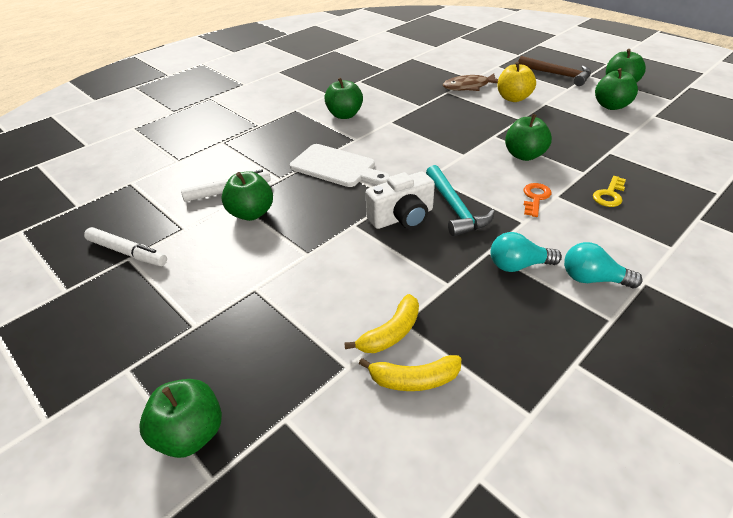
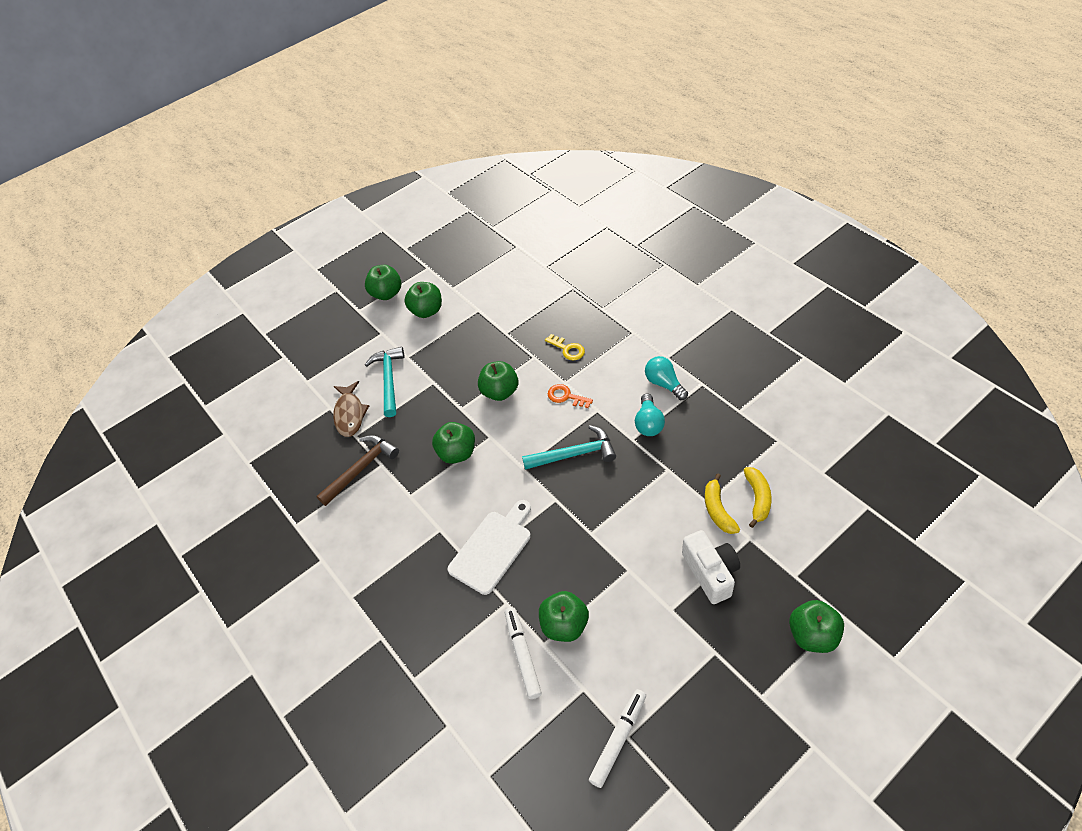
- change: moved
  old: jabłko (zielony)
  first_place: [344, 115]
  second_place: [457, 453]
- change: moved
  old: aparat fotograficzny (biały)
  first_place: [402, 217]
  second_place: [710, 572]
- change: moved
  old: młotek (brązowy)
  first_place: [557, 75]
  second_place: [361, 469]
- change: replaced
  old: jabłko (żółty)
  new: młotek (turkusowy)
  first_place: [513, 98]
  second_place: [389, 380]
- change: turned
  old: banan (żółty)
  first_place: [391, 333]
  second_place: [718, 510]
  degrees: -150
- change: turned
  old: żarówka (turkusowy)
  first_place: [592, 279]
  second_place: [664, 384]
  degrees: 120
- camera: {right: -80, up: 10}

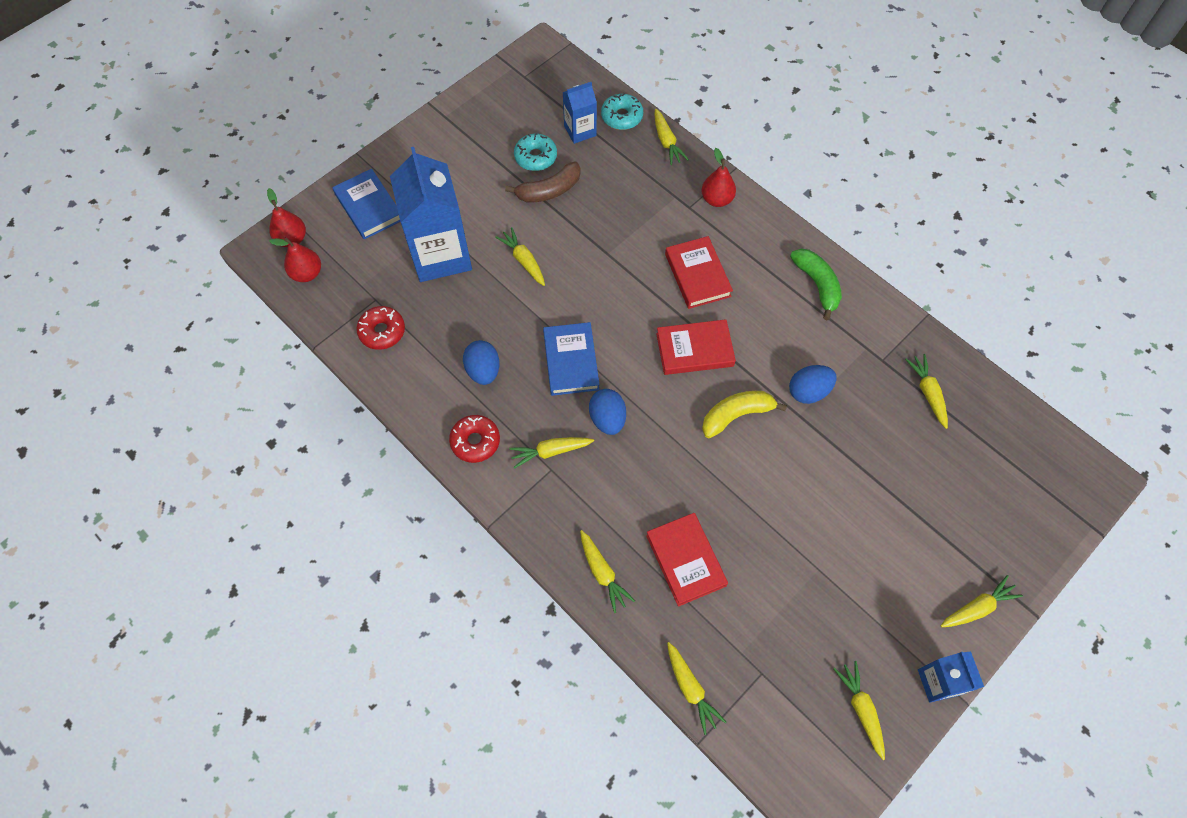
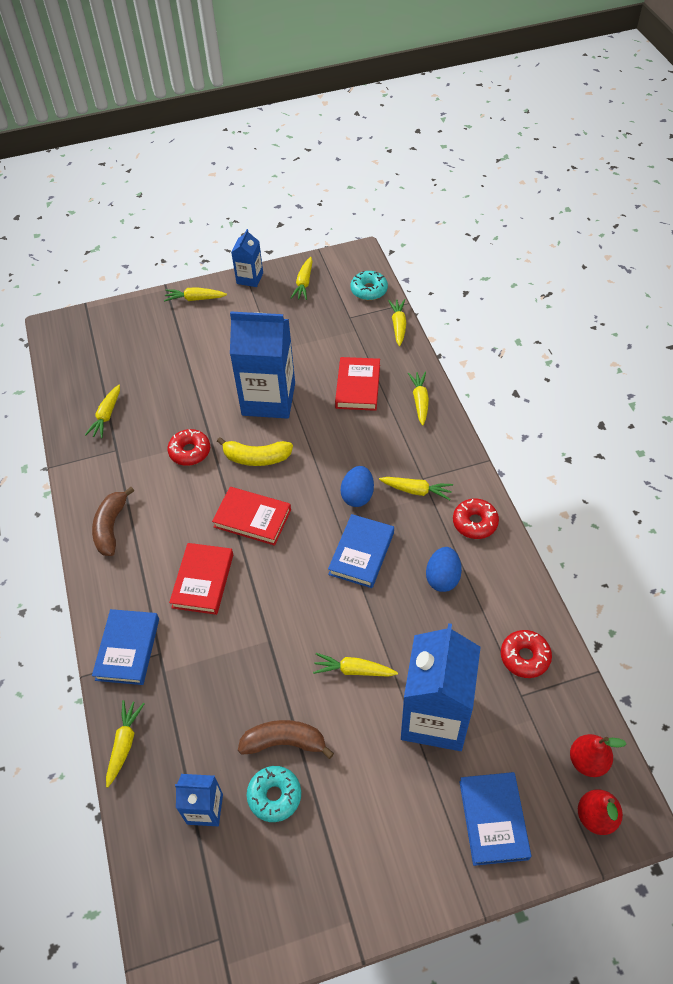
- change: added
  new: karton mleka (niebieski)
  second_place: [268, 399]
- change: moved
  old: donut (turkusowy)
  first_place: [622, 117]
  second_place: [369, 290]
- change: replaced
  old: gruszka (czerwony)
  new: książka (niebieski)
  first_place: [716, 199]
  second_place: [128, 649]
- change: replaced
  old: jajko (niebieski)
  new: donut (czerwony)
  first_place: [808, 391]
  second_place: [190, 451]
- change: recoloured
  old: banan (zielony)
  new: banan (brązowy)
  first_place: [817, 285]
  second_place: [111, 527]
- change: turned
  old: marchewka (żółty)
  first_place: [523, 260]
  second_place: [353, 670]
  degrees: 105
- camera: {right: -150, up: -10}

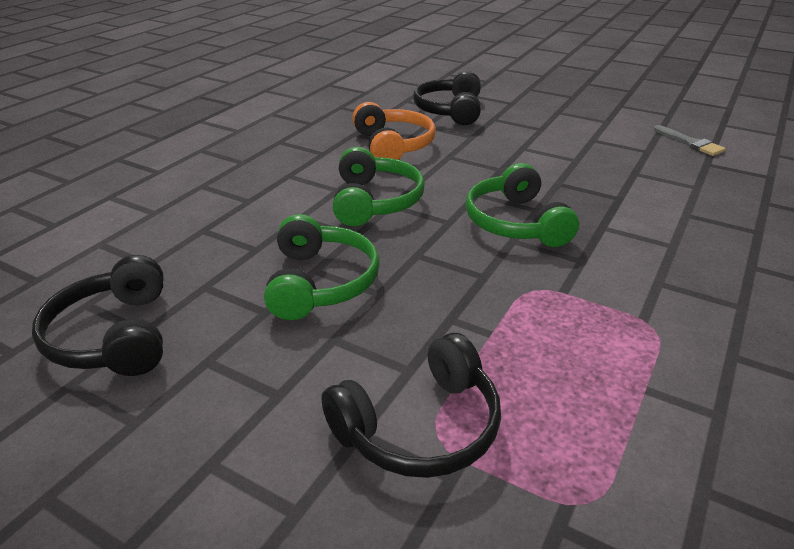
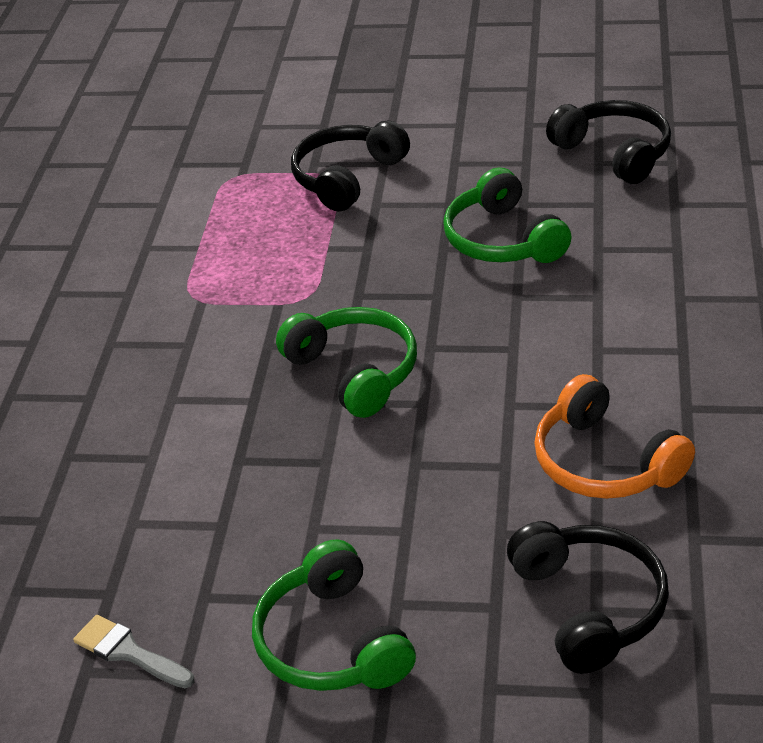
- change: moved
  old: słuchawki (zielony)
  first_place: [375, 201]
  second_place: [332, 642]
- camera: {right: 160, up: 5}

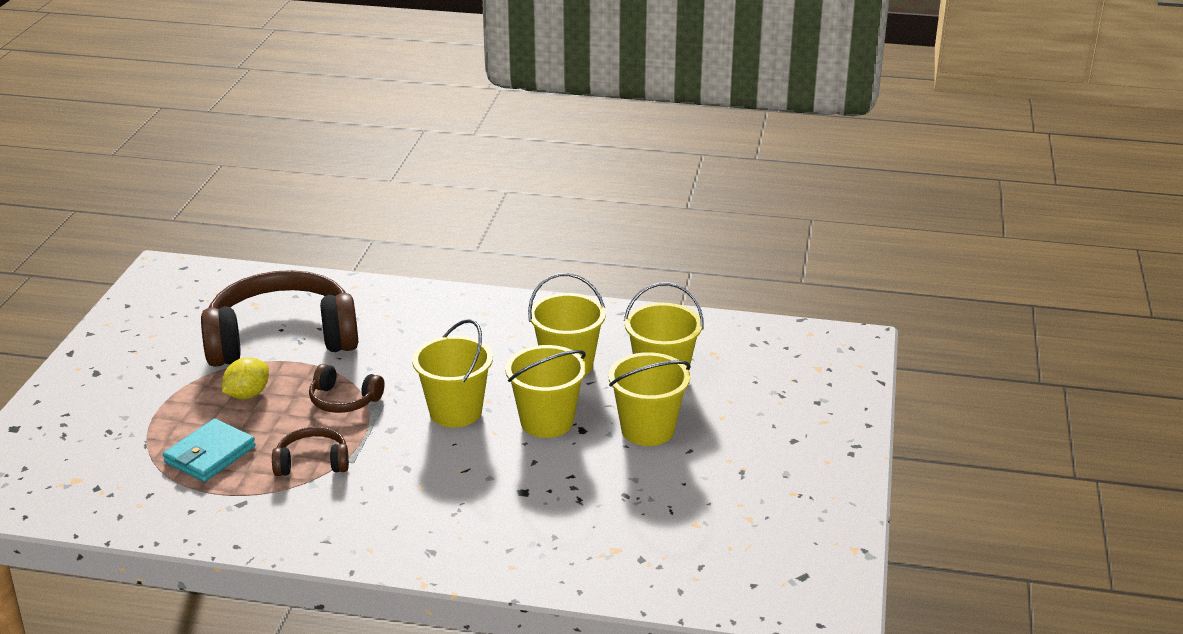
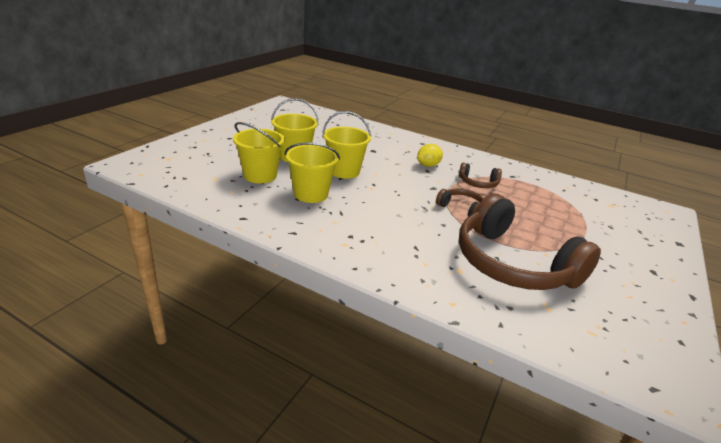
- change: removed
  old: portfel (turkusowy)
  first_place: [210, 454]
- change: removed
  old: wiadro (żółty)
  first_place: [455, 411]
- change: moved
  old: cytryna (żółty)
  first_place: [247, 394]
  second_place: [428, 165]
- change: turned
  old: słuchawki (brązowy)
  first_place: [282, 338]
  second_place: [512, 264]
  degrees: 45
- camera: {right: -165, up: 0}

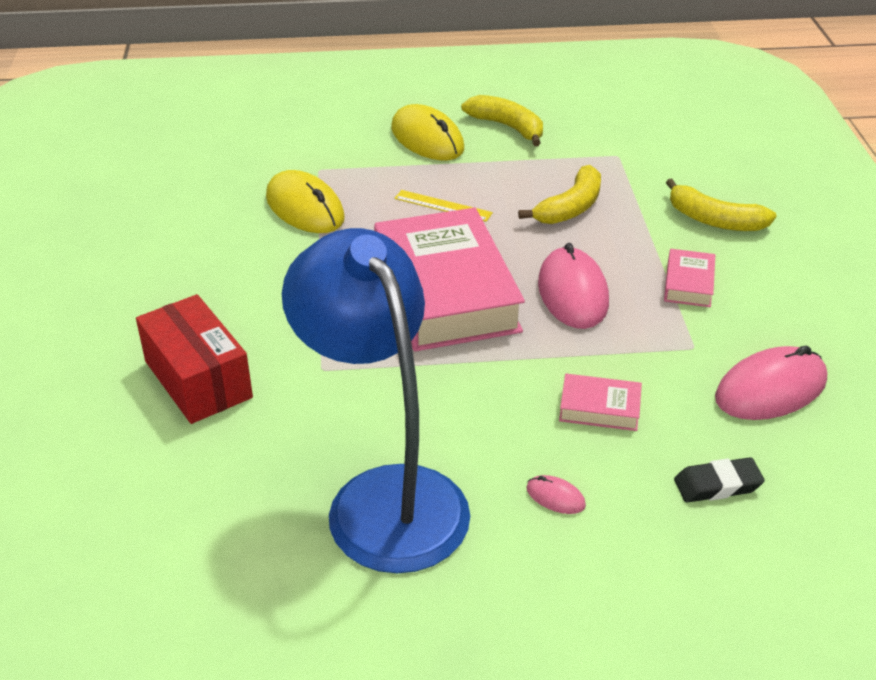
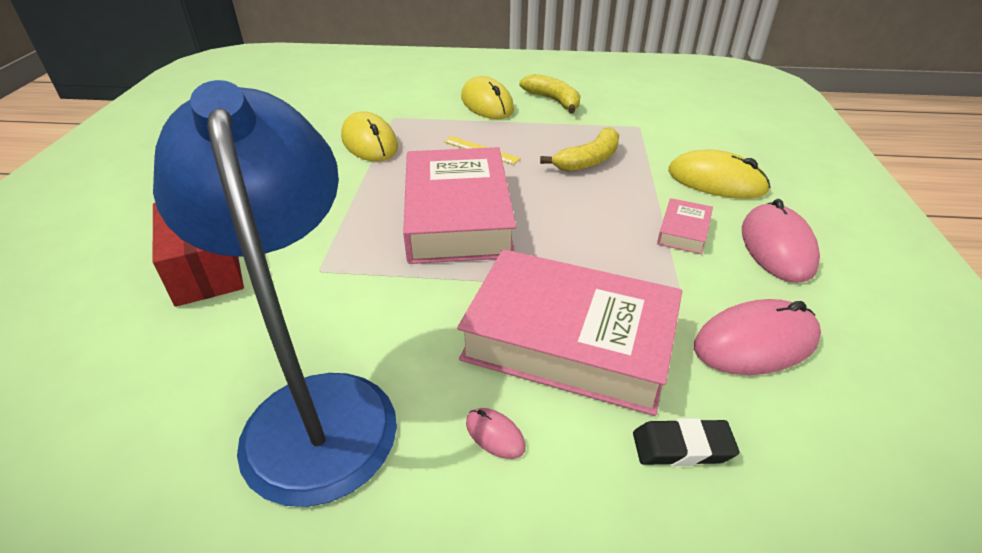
- change: moved
  old: myszka (różowy)
  first_place: [572, 293]
  second_place: [777, 247]
- change: replaced
  old: banan (żółty)
  new: myszka (żółty)
  first_place: [714, 220]
  second_place: [716, 181]
- change: resized
  old: książka (różowy)
  first_place: [599, 408]
  second_place: [569, 340]
  factor: 2.38
- camera: {right: 10, up: 0}

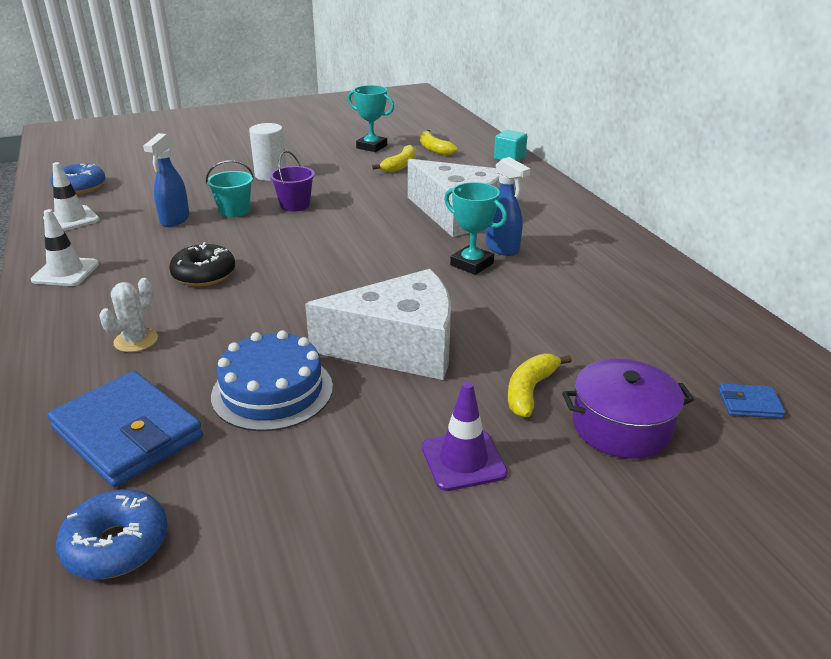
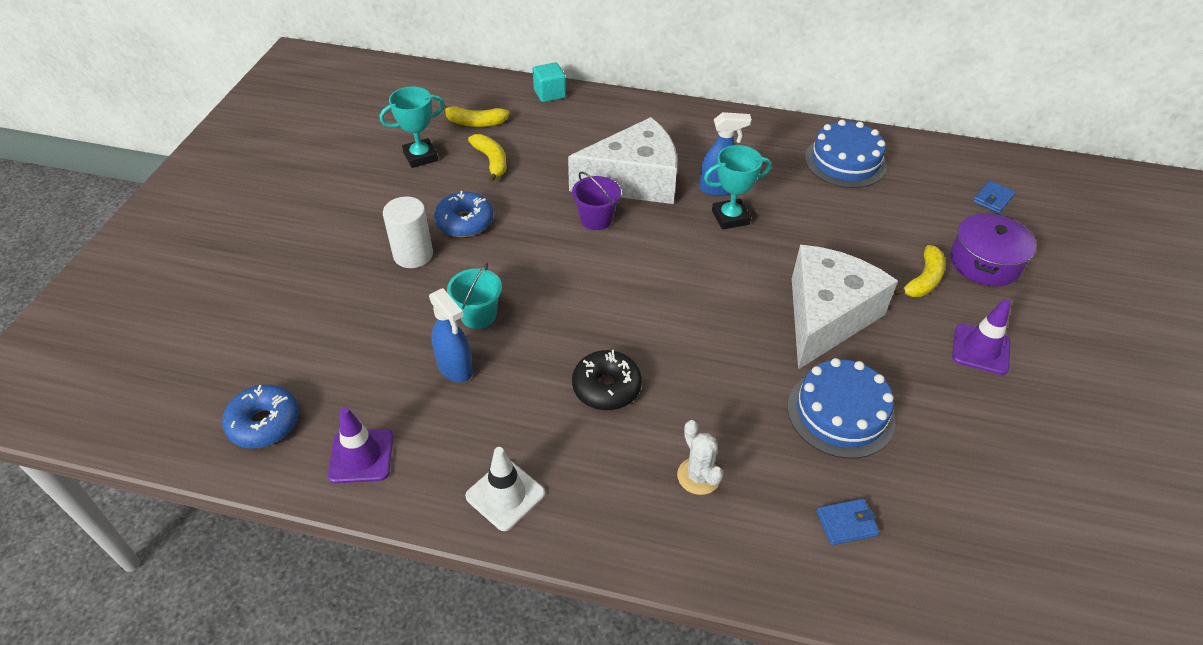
- change: added
  new: tort (niebieski)
  second_place: [845, 162]
- change: moved
  old: donut (niebieski)
  first_place: [117, 545]
  second_place: [465, 222]
- change: moved
  old: wiadro (fioletowy)
  first_place: [295, 205]
  second_place: [596, 219]
- change: recoloured
  old: pachołek (biały)
  new: pachołek (fioletowy)
  first_place: [71, 219]
  second_place: [361, 456]
- change: turned
  old: banan (żółty)
  first_place: [530, 390]
  second_place: [924, 280]
  degrees: -120
- change: resized
  old: portfel (niebieski)
  first_place: [127, 433]
  second_place: [846, 523]
  factor: 0.44
- camera: {right: -55, up: 15}

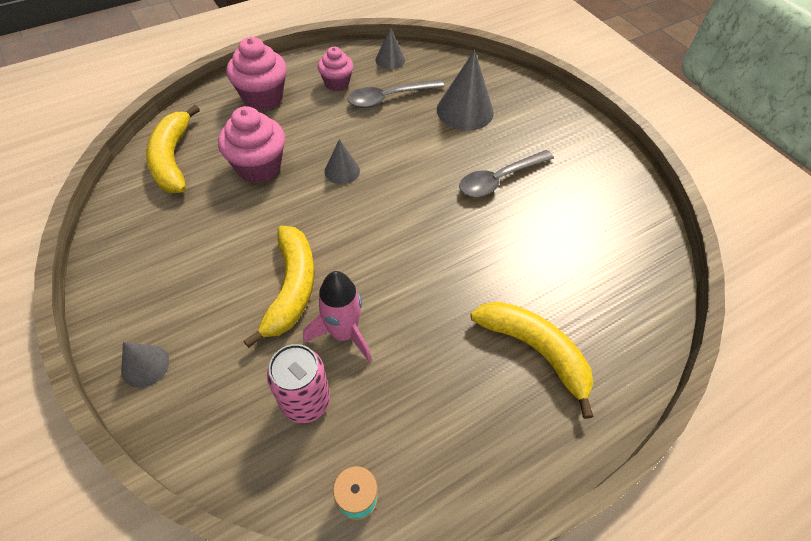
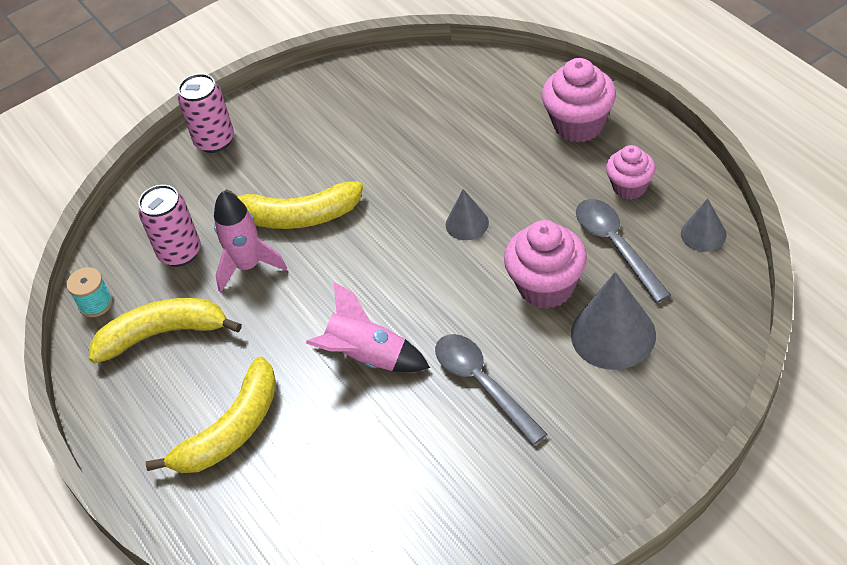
- change: added
  new: rakieta (różowy)
  second_place: [367, 357]
- change: moved
  old: banan (żółty)
  first_place: [173, 159]
  second_place: [163, 334]
- change: moved
  old: muffinka (różowy)
  first_place: [259, 167]
  second_place: [546, 286]
- change: replaced
  old: stożek (szary)
  new: puszka (różowy)
  first_place: [145, 366]
  second_place: [214, 141]
- camera: {right: 95, up: -5}

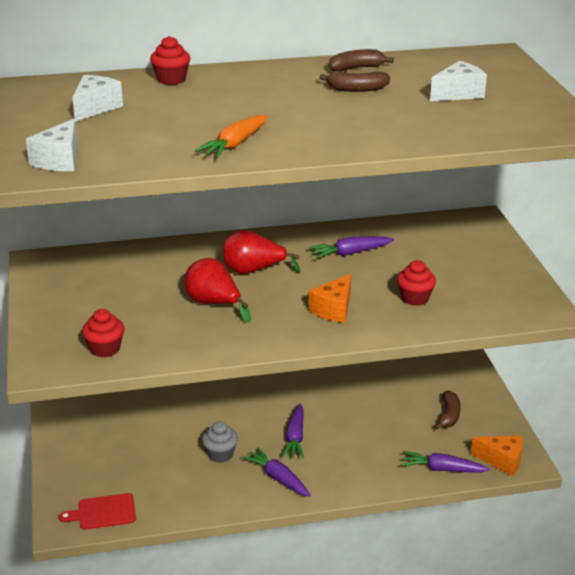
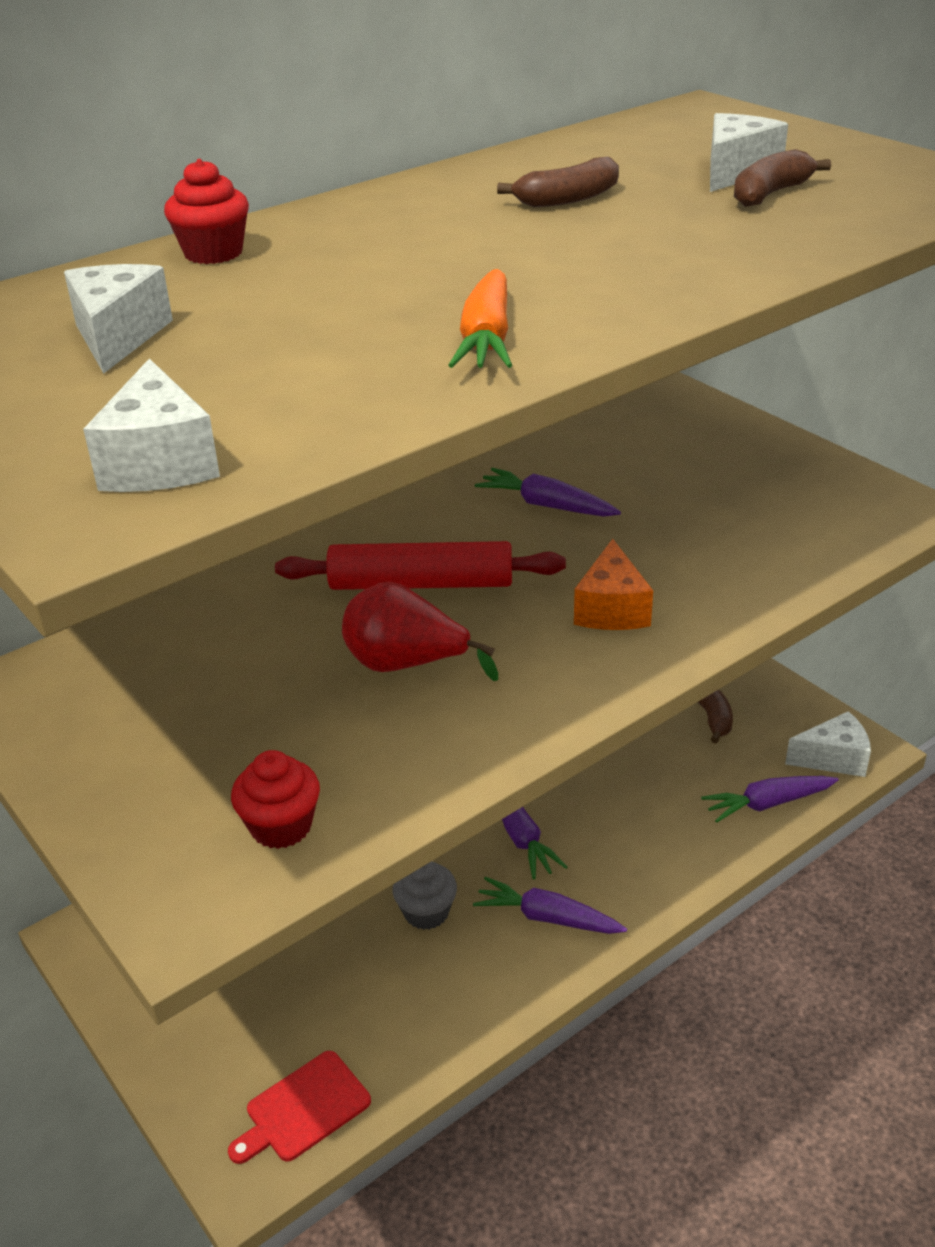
- change: removed
  old: muffinka (czerwony)
  first_place: [415, 298]
- change: moved
  old: banan (brązowy)
  first_place: [356, 68]
  second_place: [770, 194]
- change: replaced
  old: gruszka (czerwony)
  new: wałek do ciasta (czerwony)
  first_place: [253, 271]
  second_place: [421, 584]
- change: recoloured
  old: ser (pomarańczowy)
  new: ser (biały)
  first_place: [502, 461]
  second_place: [833, 758]
- change: turned
  old: marchewka (fioletowy)
  first_place: [350, 253]
  second_place: [547, 505]
  degrees: 75
- camera: {right: -25, up: 5}

